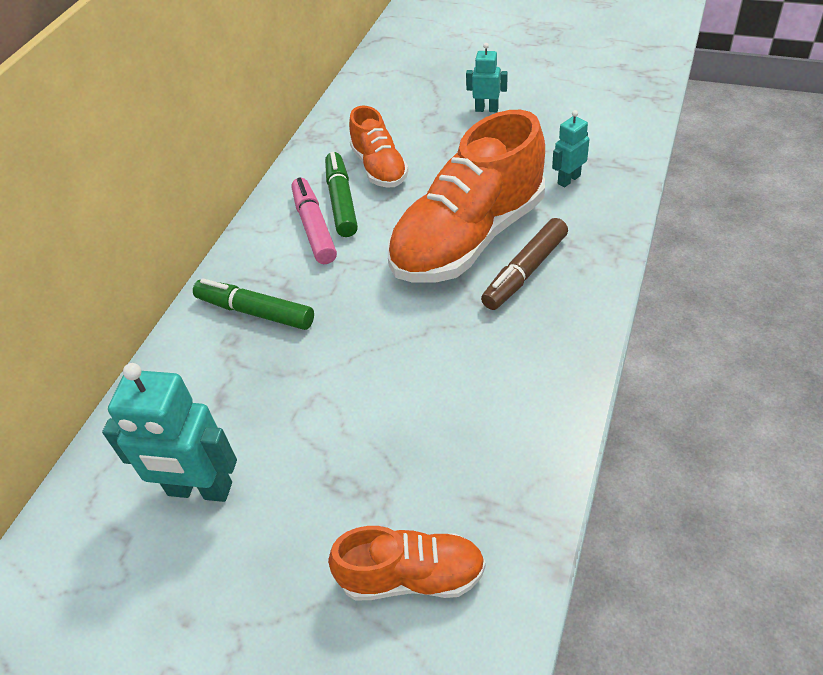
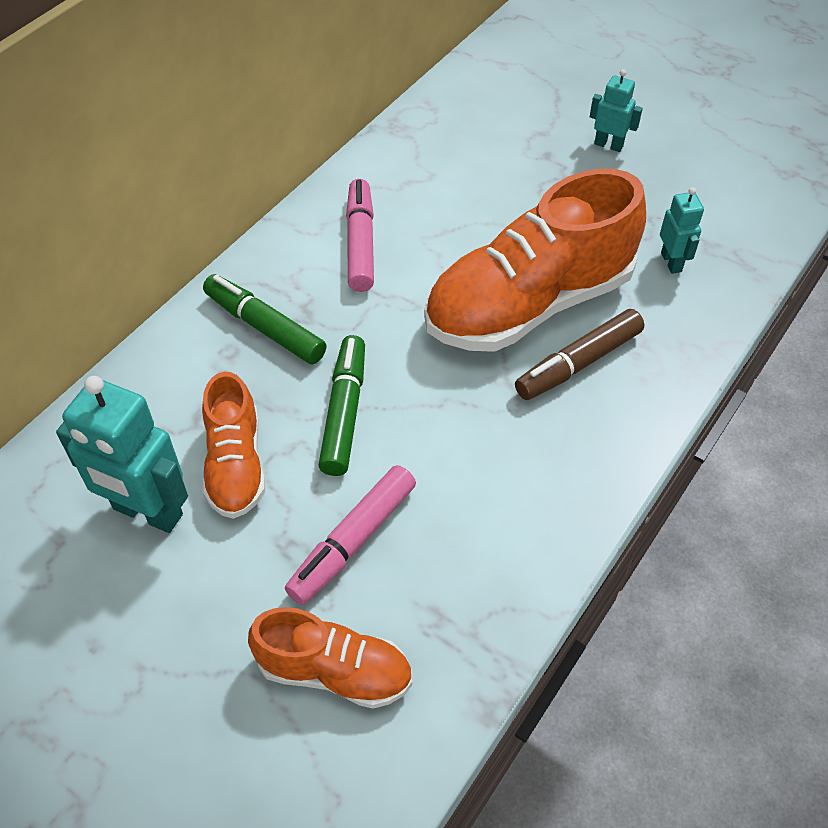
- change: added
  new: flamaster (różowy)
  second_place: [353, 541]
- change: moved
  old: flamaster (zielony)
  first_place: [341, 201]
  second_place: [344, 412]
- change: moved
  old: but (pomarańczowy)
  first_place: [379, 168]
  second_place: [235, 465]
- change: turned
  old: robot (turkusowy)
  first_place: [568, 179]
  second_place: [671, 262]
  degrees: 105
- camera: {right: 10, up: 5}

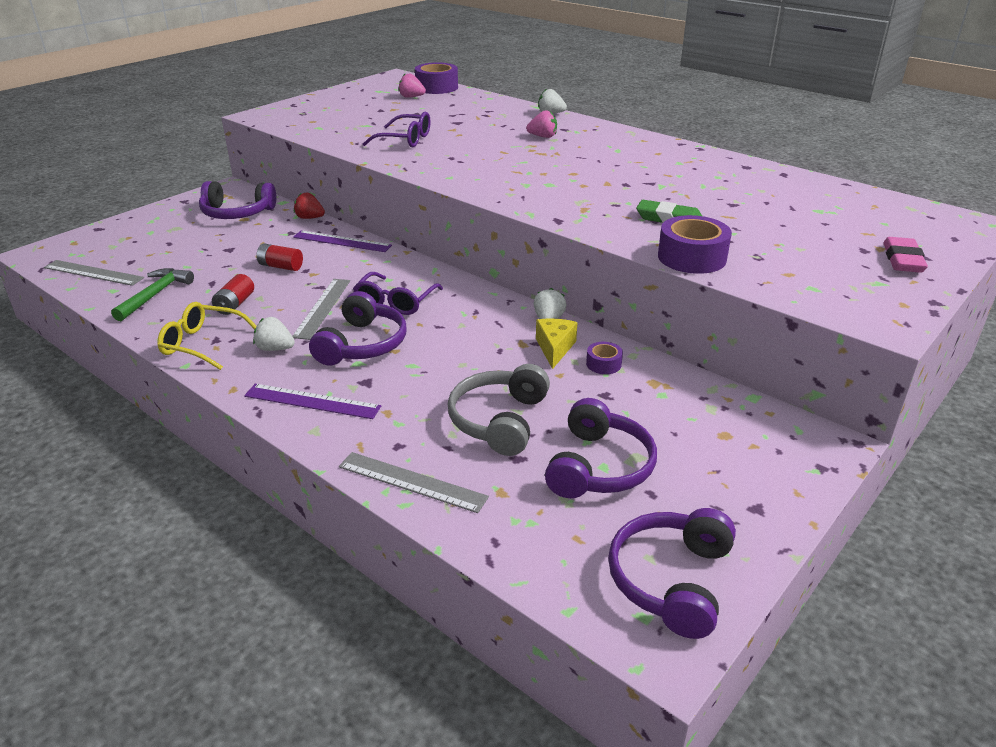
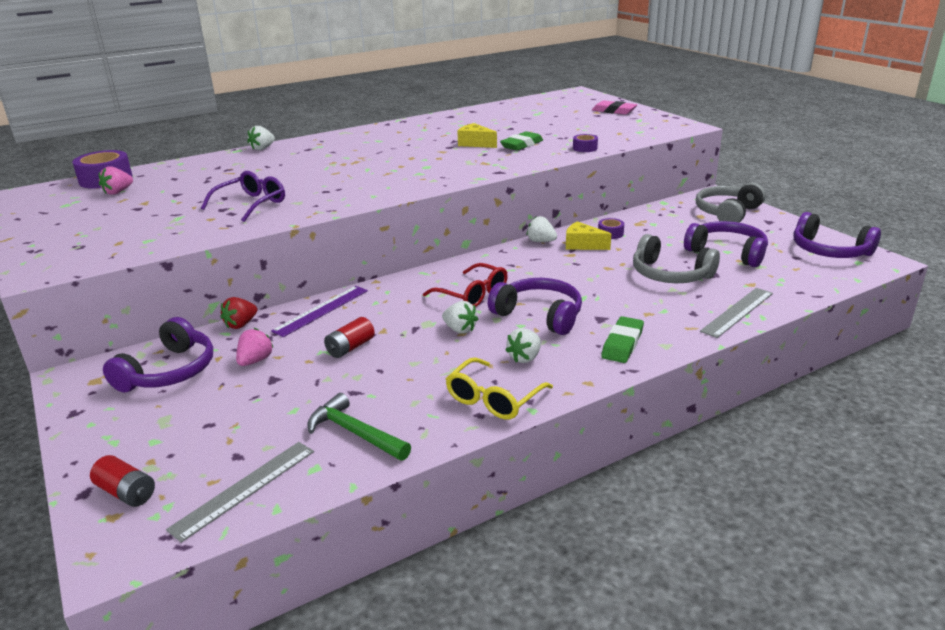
- change: added
  new: ser (żółty)
  second_place: [475, 144]
- change: added
  new: słuchawki (szary)
  second_place: [727, 213]
- change: moved
  old: bateria (czerwony)
  first_place: [235, 304]
  second_place: [126, 492]
- change: moved
  old: truskawka (różowy)
  first_place: [543, 137]
  second_place: [255, 361]
- change: replaced
  old: linijka (fioletowy)
  new: gumka do mazania (zielony)
  first_place: [312, 401]
  second_place: [622, 344]
- change: replaced
  old: linijka (szary)
  new: truskawka (biały)
  first_place: [322, 308]
  second_place: [460, 329]
- change: recoloured
  old: okulary (fioletowy)
  new: okulary (czerwony)
  first_place: [395, 302]
  second_place: [472, 295]
- change: resized
  old: taśma klejąca (fioletowy)
  first_place: [692, 257]
  second_place: [585, 148]
  factor: 0.52
- camera: {right: -70, up: -5}

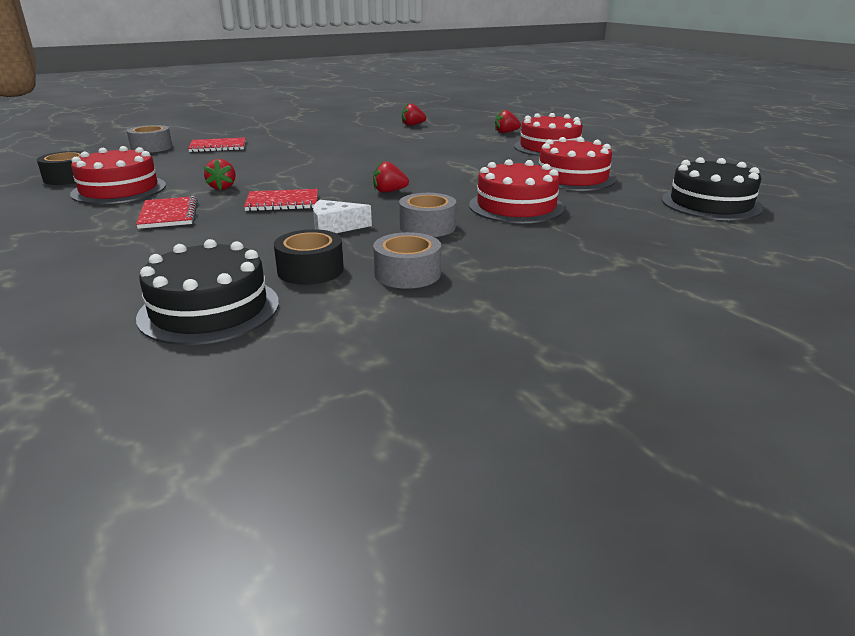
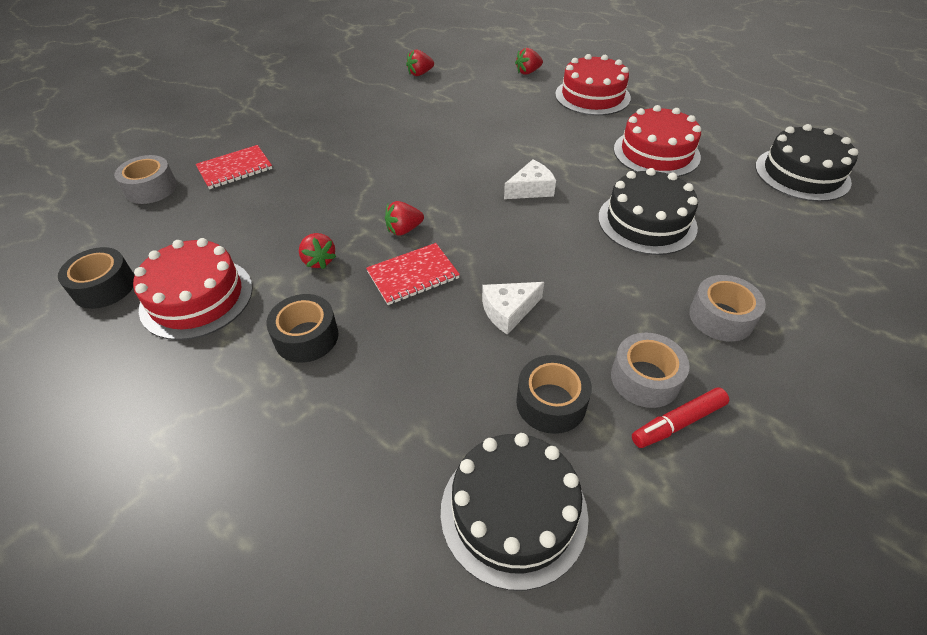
- change: added
  new: ser (biały)
  second_place: [531, 189]
- change: added
  new: flamaster (czerwony)
  second_place: [678, 423]
- change: moved
  old: truskawka (czerwony)
  first_place: [389, 191]
  second_place: [404, 230]
- change: moved
  old: taśma klejąca (szary)
  first_place: [427, 226]
  second_place: [721, 317]
- change: replaced
  old: zeszyt (czerwony)
  new: taśma klejąca (czarny)
  first_place: [168, 214]
  second_place: [306, 337]
- change: recoloured
  old: tort (czerwony)
  new: tort (czarny)
  first_place: [516, 206]
  second_place: [647, 222]
- camera: {right: -20, up: 20}

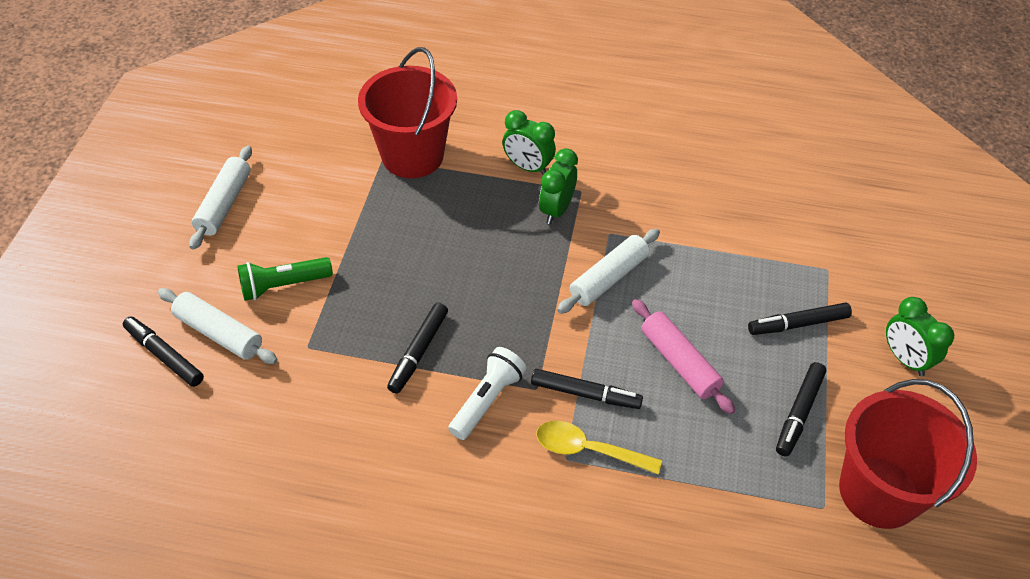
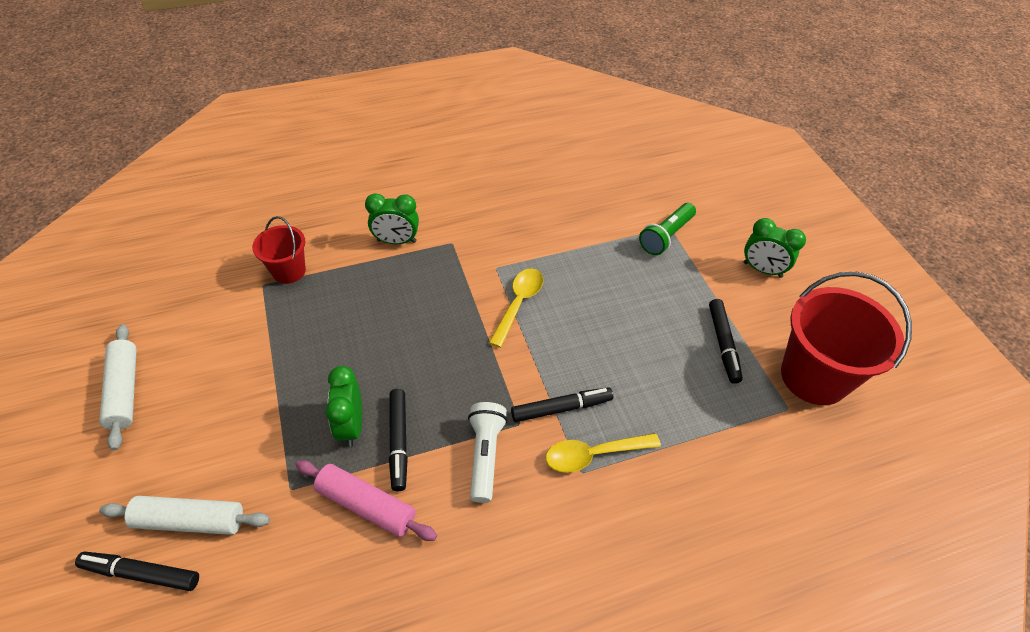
- change: removed
  old: flamaster (czarny)
  first_place: [798, 324]
- change: moved
  old: latarka (zielony)
  first_place: [283, 286]
  second_place: [666, 236]
- change: moved
  old: budzik (zielony)
  first_place: [556, 210]
  second_place: [351, 426]
- change: moved
  old: wałek do ciasta (różowy)
  first_place: [679, 362]
  second_place: [366, 505]
- change: replaced
  old: wałek do ciasta (biały)
  new: łyżka (żółty)
  first_place: [609, 278]
  second_place: [518, 304]
- change: resized
  old: wiadro (czerwony)
  first_place: [412, 156]
  second_place: [289, 271]
  factor: 0.55
- camera: {right: -30, up: 0}

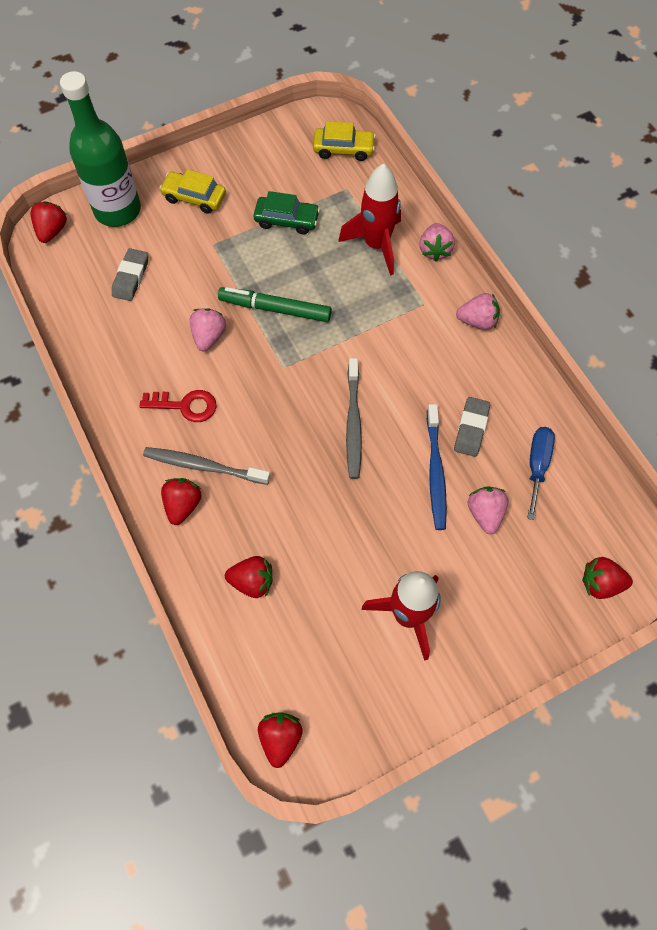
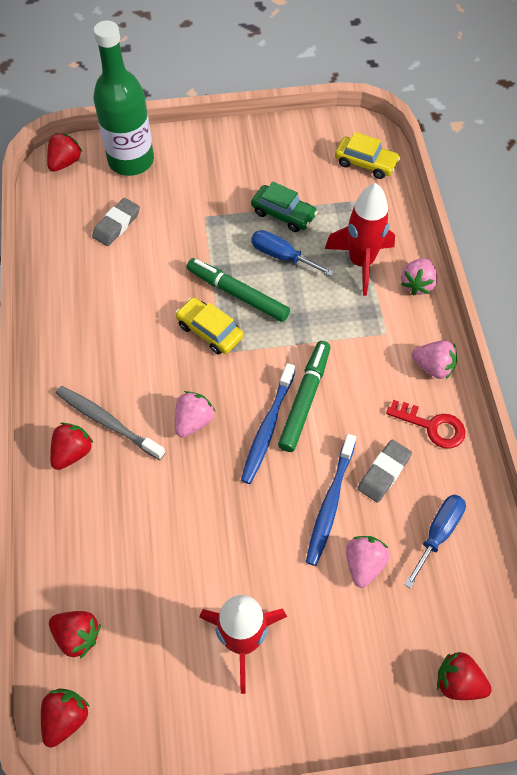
- change: added
  new: śrubokręt (niebieski)
  second_place: [282, 256]
- change: added
  new: flamaster (zielony)
  second_place: [305, 399]
- change: moved
  old: klucz (czerwony)
  first_place: [185, 405]
  second_place: [432, 426]
- change: moved
  old: samochód (żółty)
  first_place: [194, 197]
  second_place: [209, 331]
- change: moved
  old: truskawka (różowy)
  first_place: [209, 336]
  second_place: [193, 421]
- change: moved
  old: truskawka (czerwony)
  first_place: [252, 581]
  second_place: [77, 635]
- change: recoloured
  old: szczoteczka do zębów (szary)
  new: szczoteczka do zębów (niebieski)
  first_place: [353, 423]
  second_place: [267, 428]
- camera: {right: 20, up: -5}

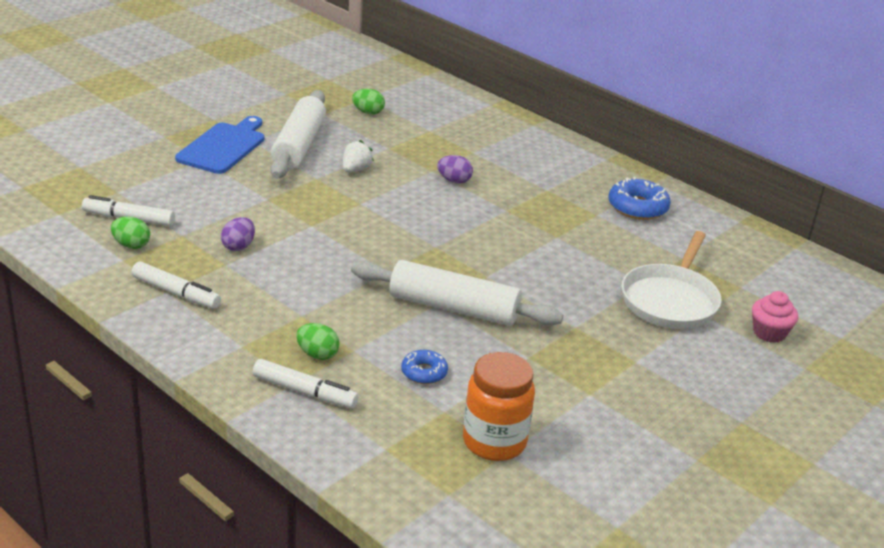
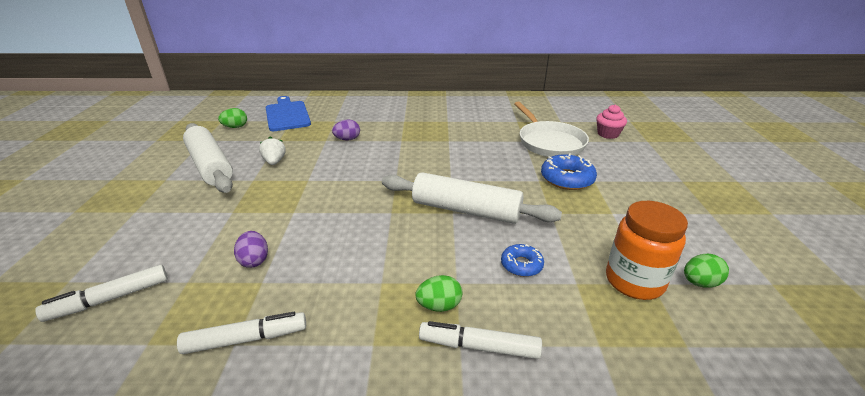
- change: moved
  old: jajko (zielony)
  first_place: [131, 245]
  second_place: [700, 283]
- change: moved
  old: deska do krojenia (niebieski)
  first_place: [223, 147]
  second_place: [287, 115]
- change: moved
  old: donut (niebieski)
  first_place: [637, 207]
  second_place: [567, 179]
- change: turned
  old: flamaster (biały)
  first_place: [304, 392]
  second_place: [479, 346]
  degrees: -150
- change: turned
  old: wałek do ciasta (biały)
  first_place: [453, 308]
  second_place: [466, 210]
  degrees: 45
- camera: {right: -40, up: 0}

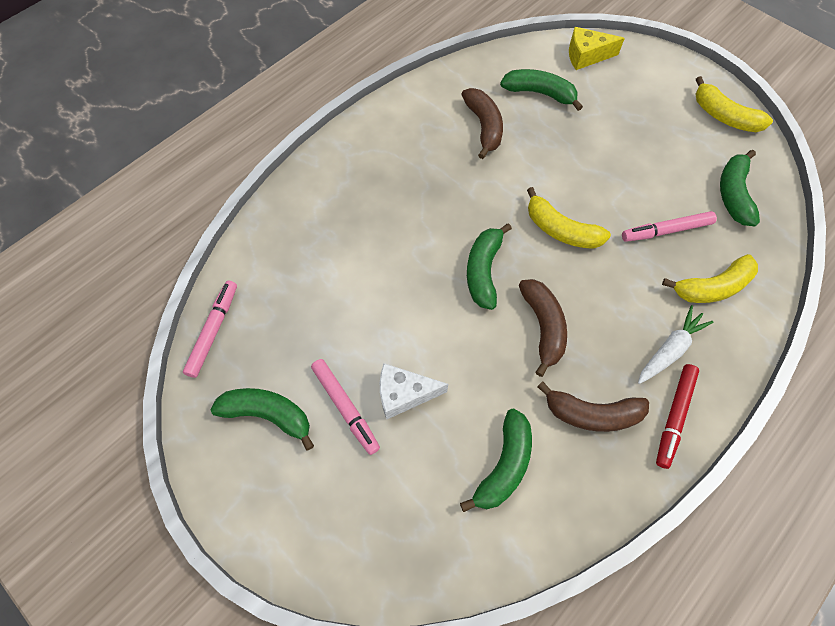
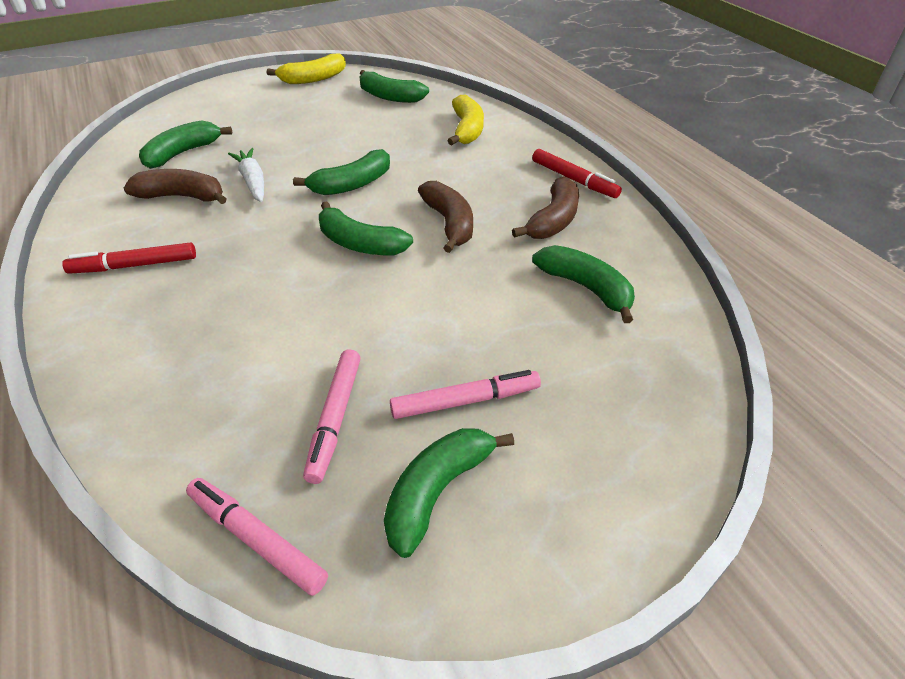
- change: removed
  old: ser (biały)
  first_place: [404, 394]
- change: removed
  old: ser (żółty)
  first_place: [586, 56]
- change: added
  new: flamaster (czerwony)
  second_place: [134, 265]
- change: moved
  old: flamaster (różowy)
  first_place: [666, 231]
  second_place: [335, 419]
- change: moved
  old: marchewka (biały)
  first_place: [670, 349]
  second_place: [253, 181]
- change: recoloured
  old: banan (żółty)
  new: banan (zielony)
  first_place: [561, 230]
  second_place: [352, 184]
- change: turned
  old: banan (brązowy)
  first_place: [543, 327]
  second_place: [449, 223]
  degrees: 60
- camera: {right: -70, up: -20}

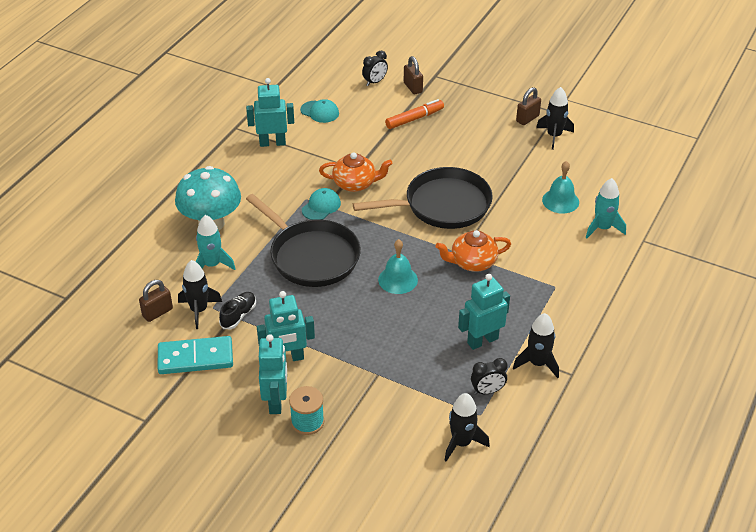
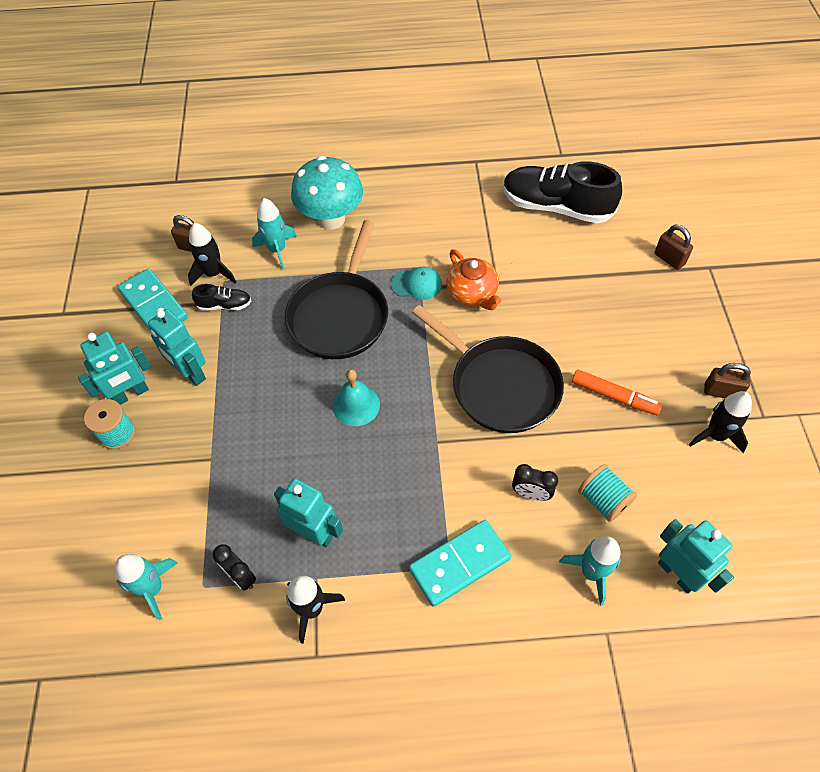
- change: removed
  old: imbryk (pomarańczowy)
  first_place: [472, 262]
- change: added
  new: kostka domina (turkusowy)
  second_place: [459, 563]
- change: moved
  old: robot (turkusowy)
  first_place: [272, 143]
  second_place: [677, 573]
- change: moved
  old: budzik (czarny)
  first_place: [375, 82]
  second_place: [531, 494]
- change: moved
  old: flamaster (pomarańczowy)
  first_place: [414, 119]
  second_place: [614, 396]
- change: replaced
  old: czapka (turkusowy)
  new: but (czarny)
  first_place: [320, 112]
  second_place: [556, 207]
- change: replaced
  old: dzwonek (turkusowy)
  new: szpulka (turkusowy)
  first_place: [560, 201]
  second_place: [603, 500]
- change: recoloured
  old: rakieta (czarny)
  new: rakieta (turkusowy)
  first_place: [461, 443]
  second_place: [153, 588]
- change: turned
  old: kłódka (brązowy)
  first_place: [413, 87]
  second_place: [669, 259]
  degrees: -75
- camera: {right: 60, up: 15}

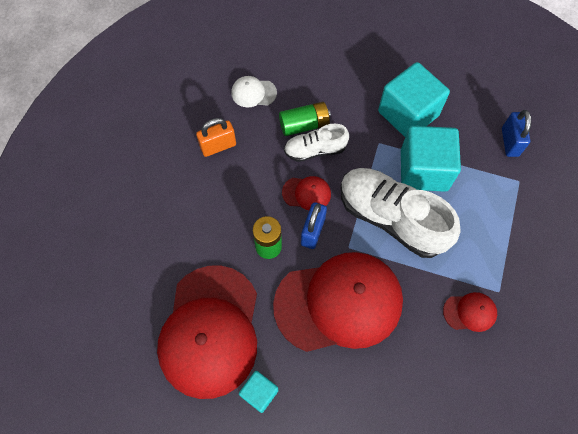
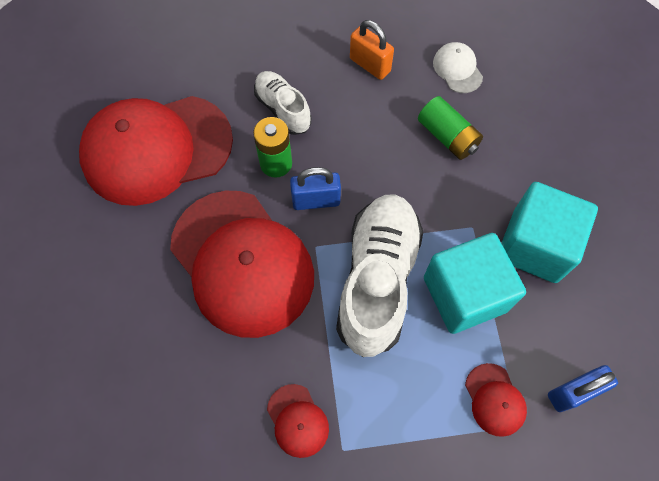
- change: removed
  old: sześcian (turkusowy)
  first_place: [259, 393]
- change: moved
  old: czapka (czerwony)
  first_place: [306, 193]
  second_place: [495, 399]
- change: moved
  old: but (biały)
  first_place: [315, 150]
  second_place: [283, 109]
- camera: {right: 65, up: 0}

